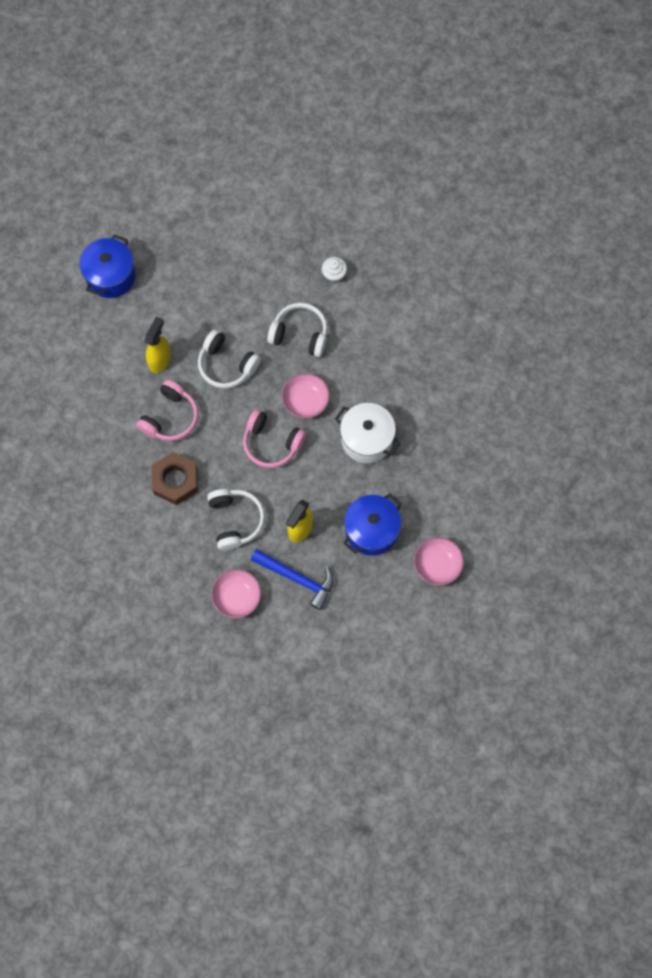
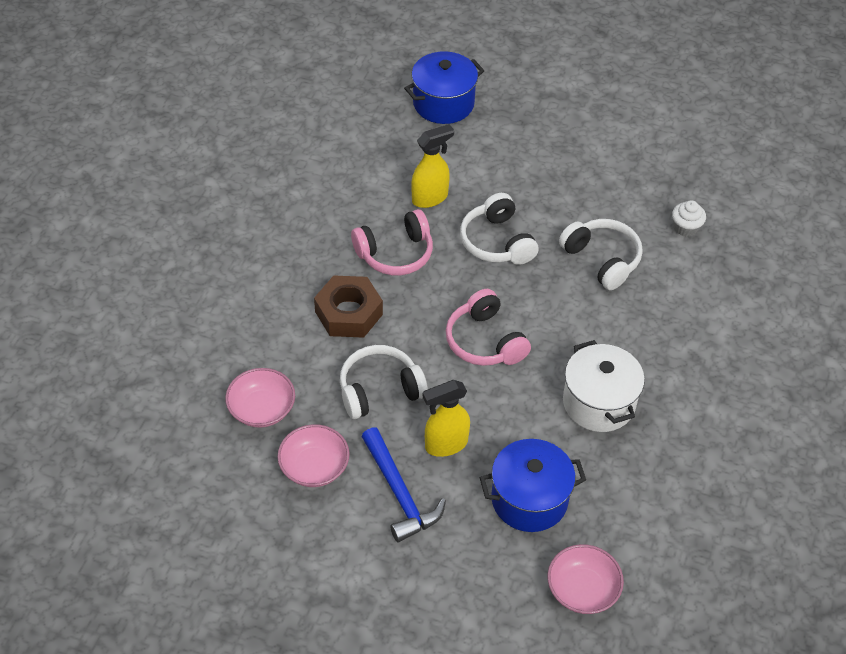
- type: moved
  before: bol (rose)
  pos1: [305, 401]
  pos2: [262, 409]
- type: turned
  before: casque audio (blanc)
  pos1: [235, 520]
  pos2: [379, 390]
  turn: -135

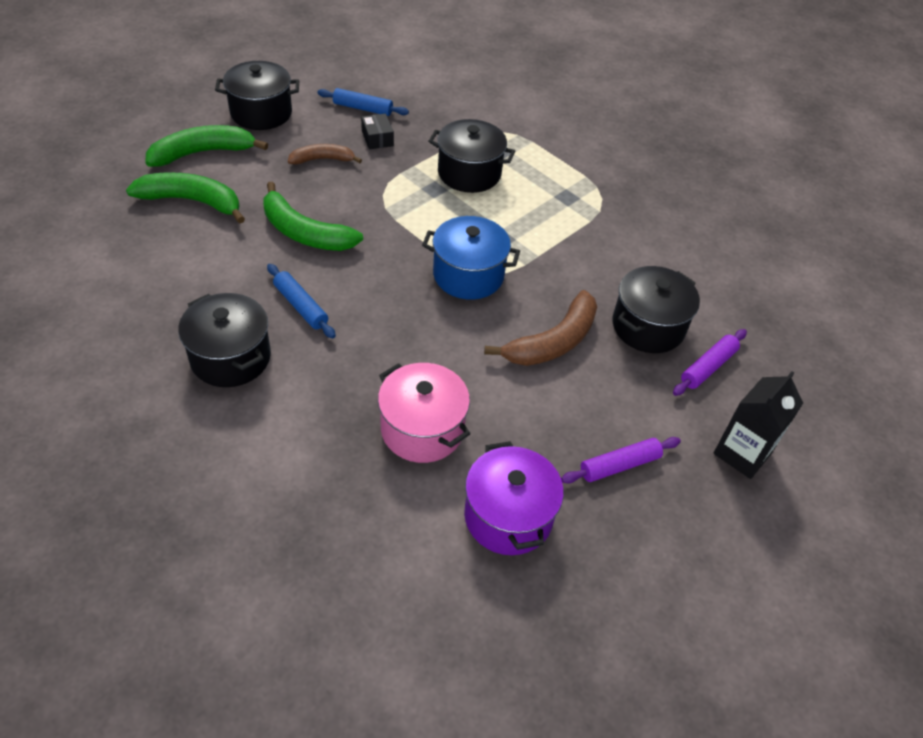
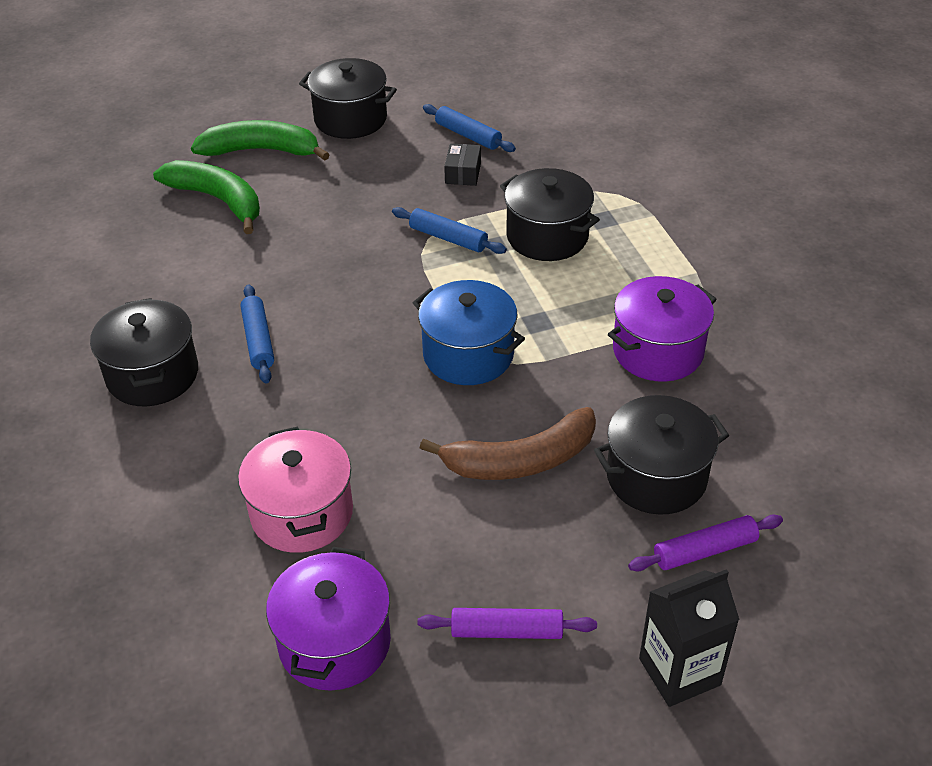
- type: added
  after: rouleau à pâtisserie (bleu)
  pos2: [448, 238]
- type: added
  after: marmite (violet)
  pos2: [658, 351]
- type: removed
  before: banane (vert)
  pos1: [304, 232]
- type: removed
  before: banane (marron)
  pos1: [322, 159]

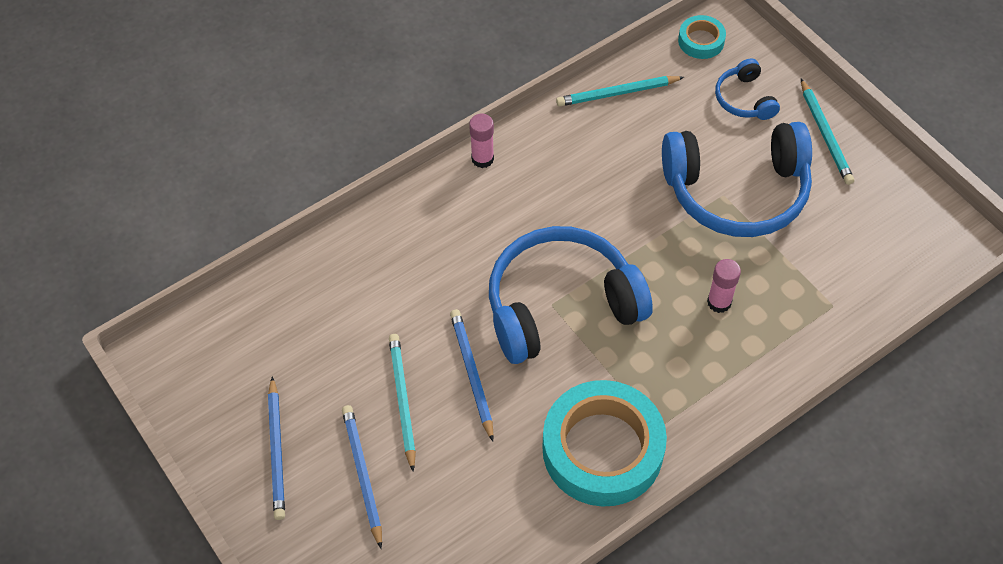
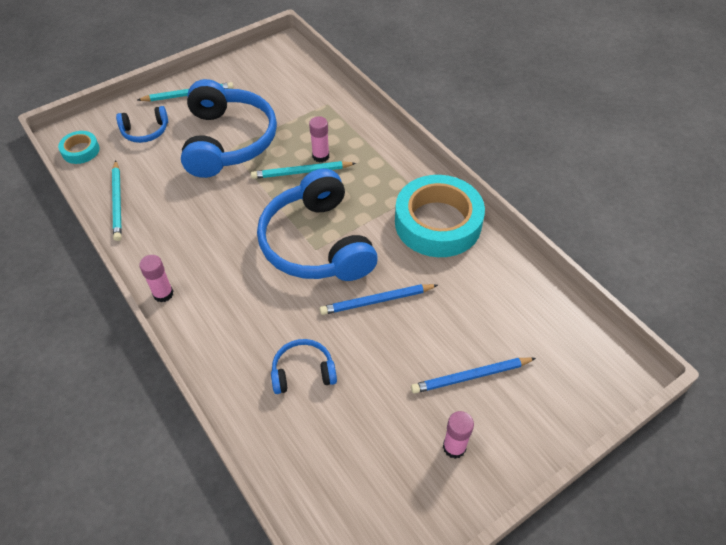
- type: moved
  before: crayon (turquoise)
  pos1: [403, 401]
  pos2: [302, 172]
- type: added
  after: casque audio (bleu)
  pos2: [303, 372]
- type: replaced
  before: crayon (bleu)
  after: bâton de colle (rose)
  pos1: [276, 450]
  pos2: [454, 447]

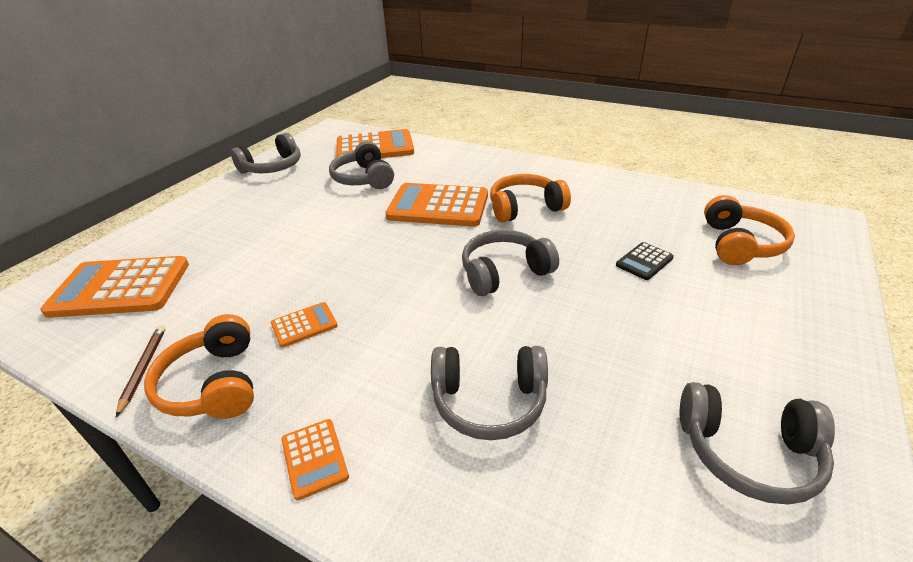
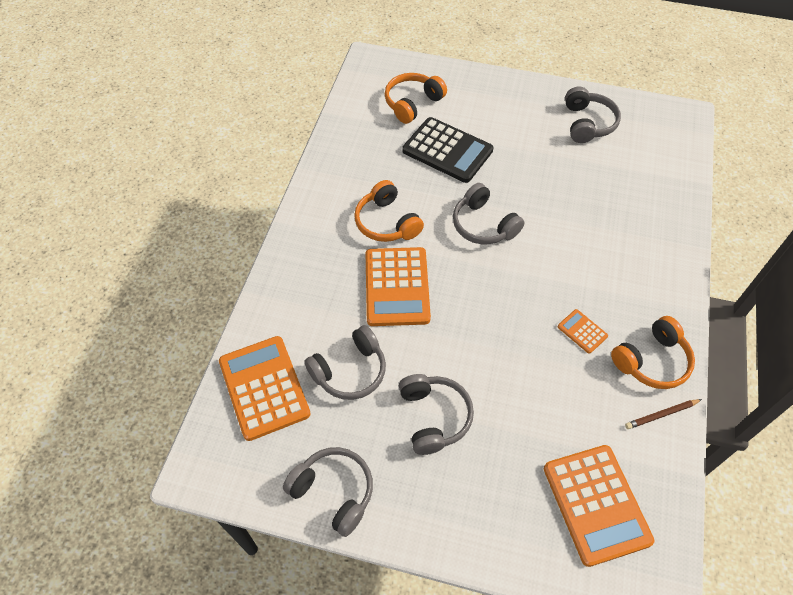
- type: turned
  before: casque audio (orange)
  pos1: [740, 244]
  pos2: [412, 103]
  turn: -45
- type: moved
  before: casque audio (gris)
  pos1: [489, 401]
  pos2: [433, 417]
- type: resized
  before: calculatrice (noir)
  pos1: [644, 261]
  pos2: [447, 151]
  scale: 2.16
- type: removed
  before: calculatrice (orange)
  pos1: [314, 458]

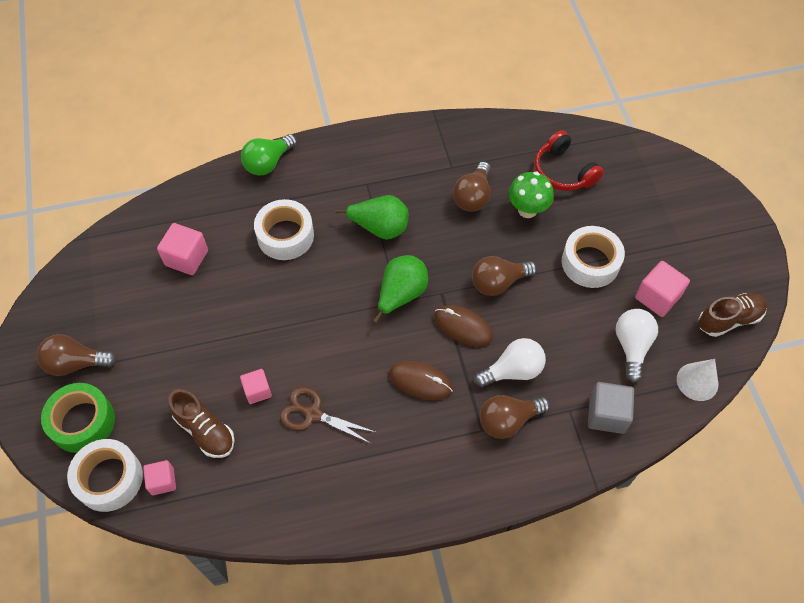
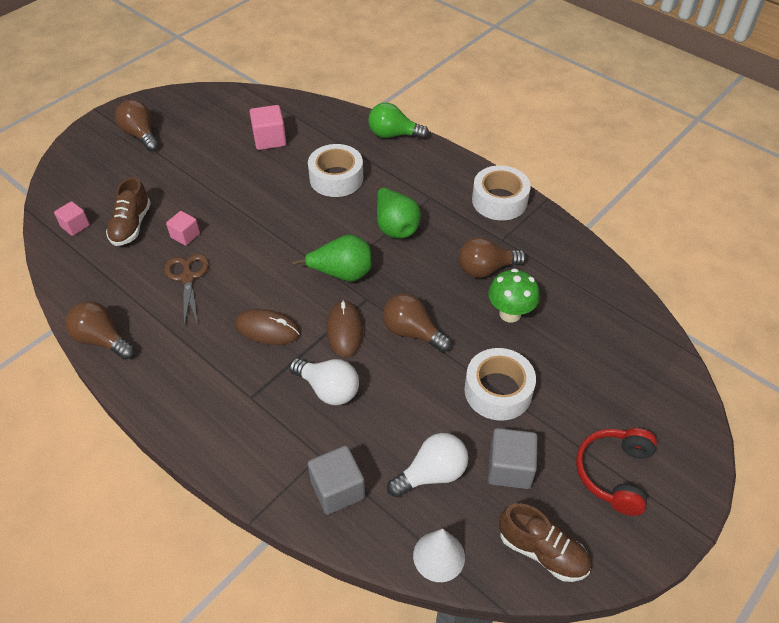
- type: moved
  before: ampoule (marron)
  pos1: [508, 420]
  pos2: [102, 340]
- type: turned
  before: souris (marron)
  pos1: [420, 381]
  pos2: [267, 329]
  turn: -60
- type: moved
  before: ruban adhésif (blanc)
  pos1: [109, 479]
  pos2: [499, 200]
- type: recoloured
  before: cube (rose)
  after: cube (gris)
  pos1: [657, 297]
  pos2: [509, 468]
- type: moved
  before: casque audio (rouge)
  pos1: [563, 171]
  pos2: [614, 473]
- type: removed
  before: ruban adhésif (vert)
  pos1: [82, 422]

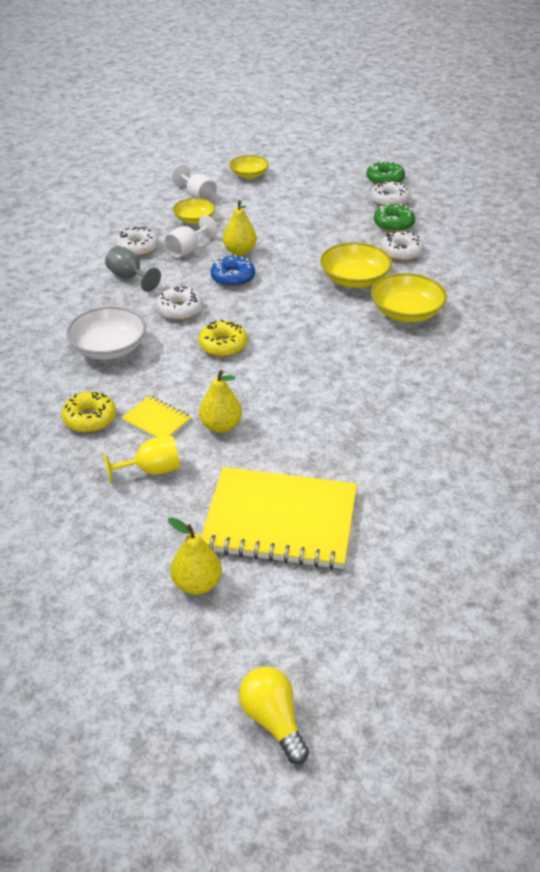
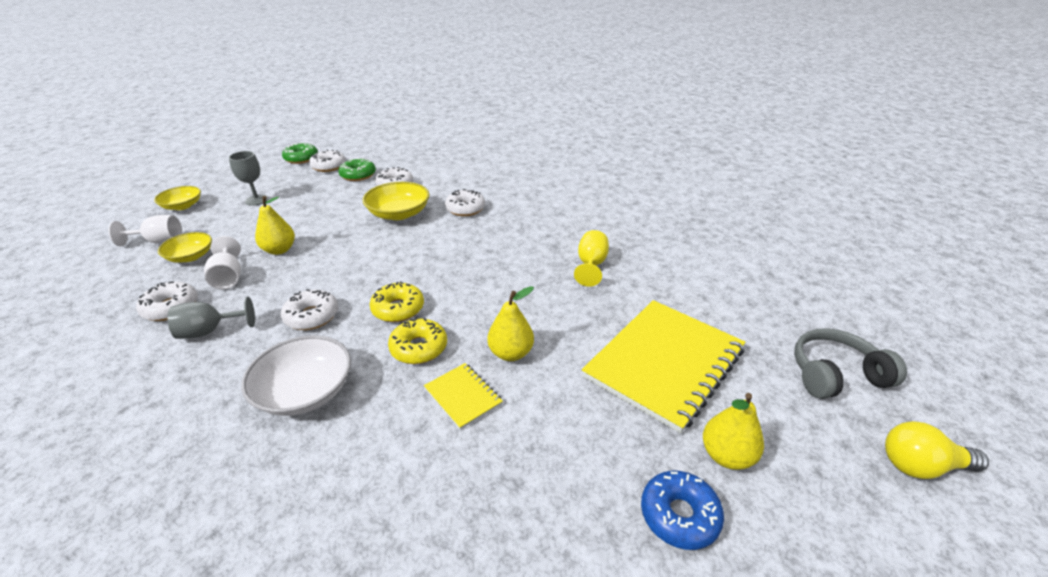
- type: added
  after: verre à pied (gris)
  pos2: [257, 200]
- type: moved
  before: beignet (jaune)
  pos1: [90, 419]
  pos2: [419, 348]
- type: turned
  before: carnet (jaune)
  pos1: [156, 420]
  pos2: [463, 396]
  turn: 75
- type: replaced
  before: bol (jaune)
  after: beignet (blanc)
  pos1: [406, 312]
  pos2: [465, 209]
- type: moved
  before: verre à pied (jaune)
  pos1: [152, 470]
  pos2: [591, 265]
- type: moved
  before: beignet (bleu)
  pos1: [233, 278]
  pos2: [679, 515]
- type: added
  after: casque audio (gris)
  pos2: [835, 374]

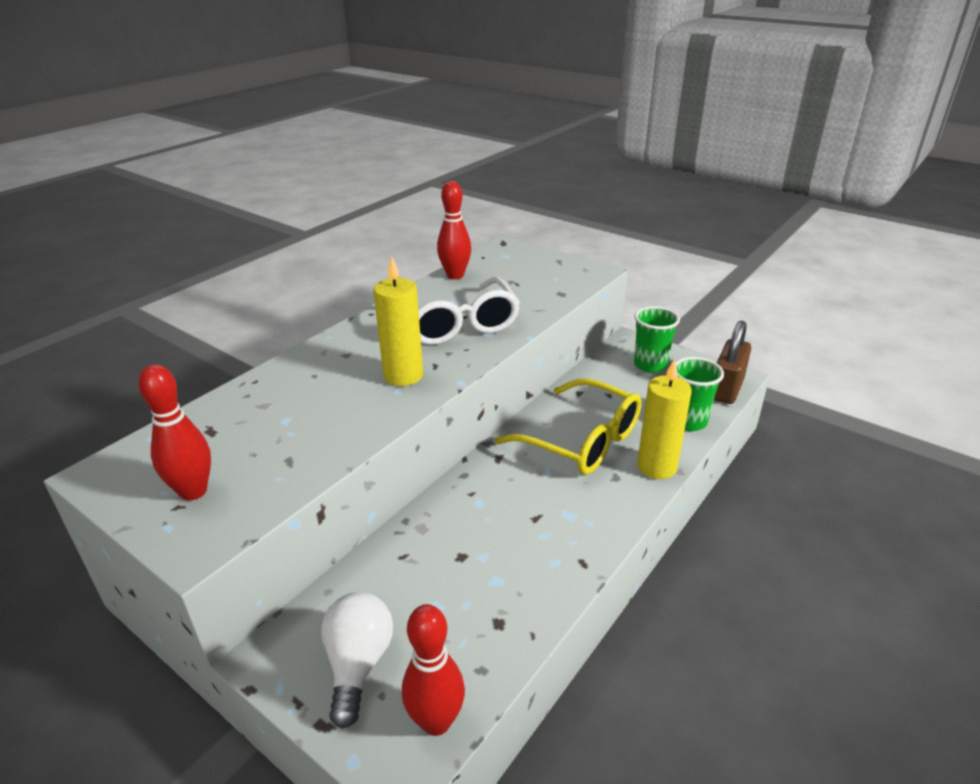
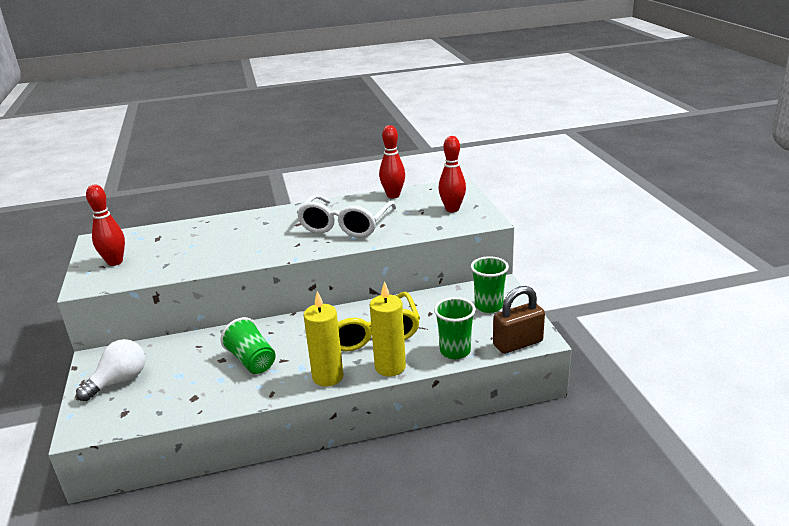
- type: added
  after: gobelet (vert)
  pos2: [252, 360]
- type: moved
  before: bougie (jaune)
  pos1: [403, 375]
  pos2: [328, 377]
- type: moved
  before: quille (rouge)
  pos1: [436, 721]
  pos2: [452, 209]

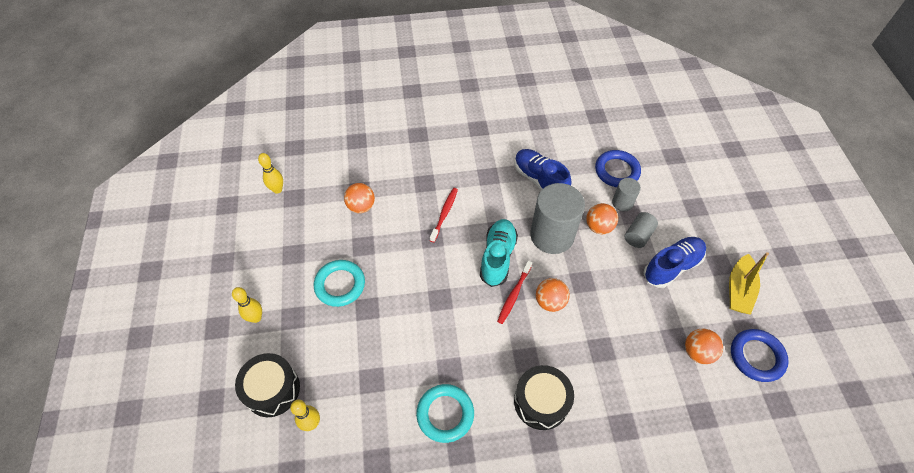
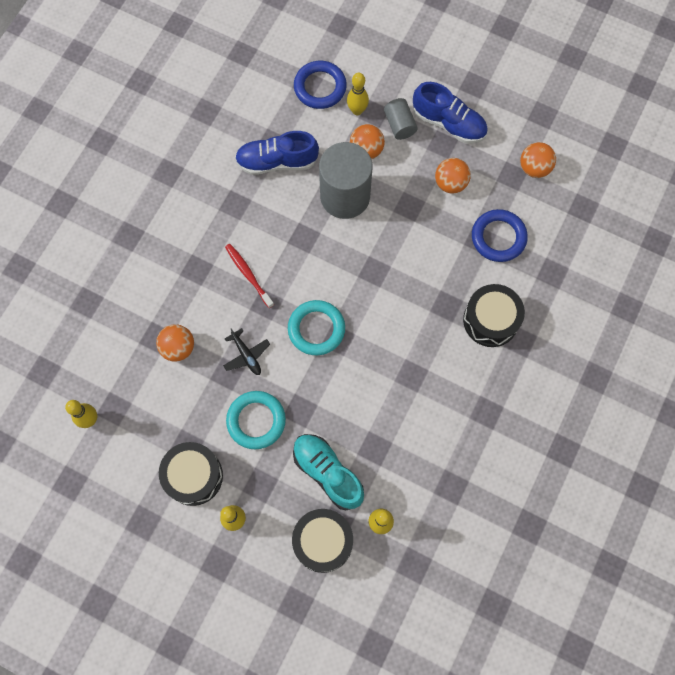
- type: added
  after: tambour (noir)
  pos2: [193, 476]
- type: added
  after: avion (noir)
  pos2: [246, 355]
- type: moved
  before: anneau (turquoise)
  pos1: [445, 414]
  pos2: [316, 329]
- type: moved
  before: chaussure (turquoise)
  pos1: [497, 257]
  pos2: [327, 473]
- type: replaced
  before: cylindre (gris)
  after: quille (jaune)
  pos1: [622, 203]
  pos2: [357, 110]
- type: turned
  before: chaussure (bleu)
  pos1: [672, 266]
  pos2: [448, 123]
  turn: 120
- type: moved
  before: balle (orange)
  pos1: [550, 302]
  pos2: [450, 183]
- type: moved
  before: anneau (bleu)
  pos1: [756, 356]
  pos2: [498, 237]
- type: removed
  before: brosse à dents (rouge)
  pos1: [514, 294]
- type: removed
  before: bateau (jaune)
  pos1: [738, 290]

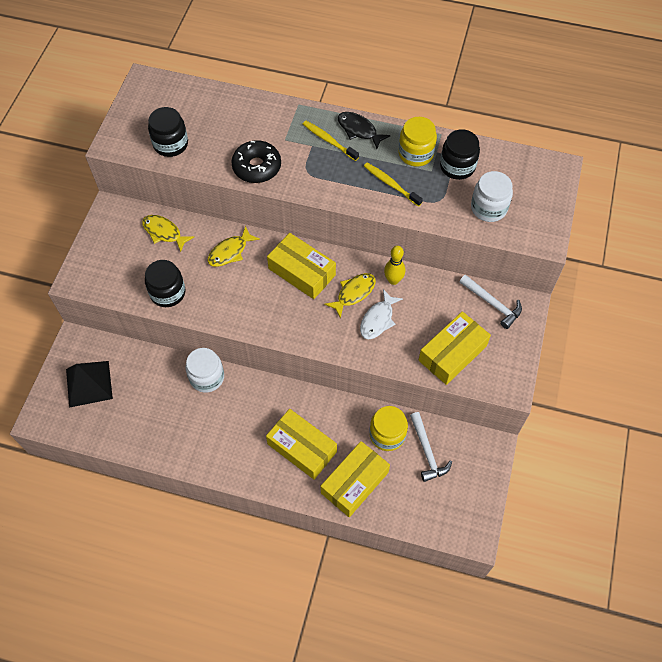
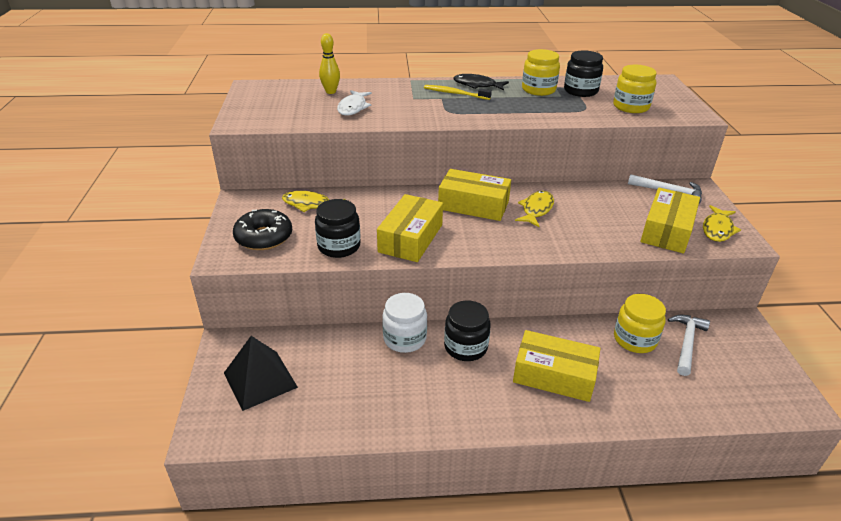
- type: moved
  before: beignet (noir)
  pos1: [257, 167]
  pos2: [264, 237]
- type: moved
  before: quille (jaune)
  pos1: [393, 280]
  pos2: [330, 92]
- type: moved
  before: poisson (blanc)
  pos1: [378, 319]
  pos2: [353, 107]
- type: moved
  before: boîte (jaune)
  pos1: [354, 482]
  pos2: [410, 238]
- type: moved
  before: bocal (noir)
  pos1: [171, 144]
  pos2: [465, 347]
- type: recoloured
  before: bocal (blanc)
  after: bocal (jaune)
  pos1: [488, 208]
  pos2: [631, 107]
- type: turned
  before: marteau (blanc)
  pos1: [427, 451]
  pos2: [686, 343]
  turn: -120
- type: moved
  before: poisson (jaune)
  pos1: [230, 252]
  pos2: [717, 229]
- type: removed
  before: brosse à dents (jaune)
  pos1: [391, 184]

